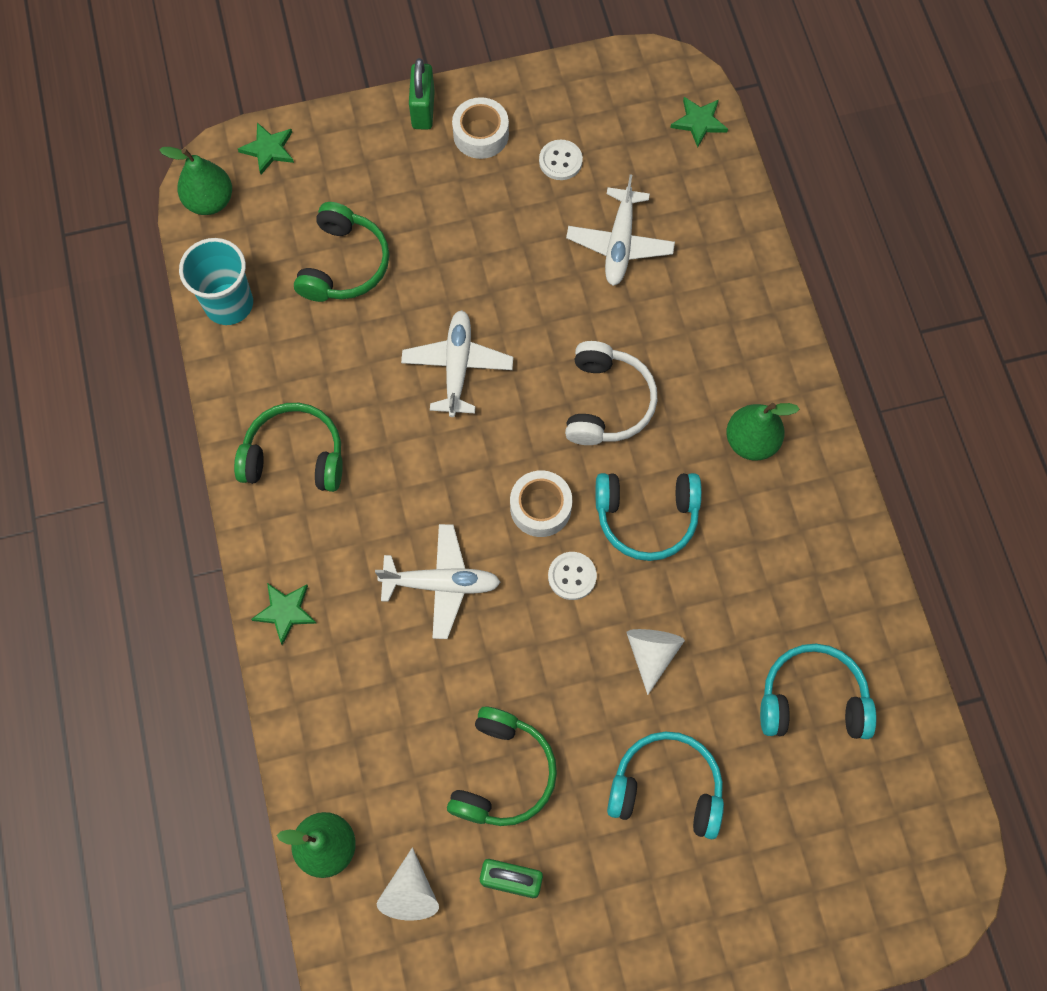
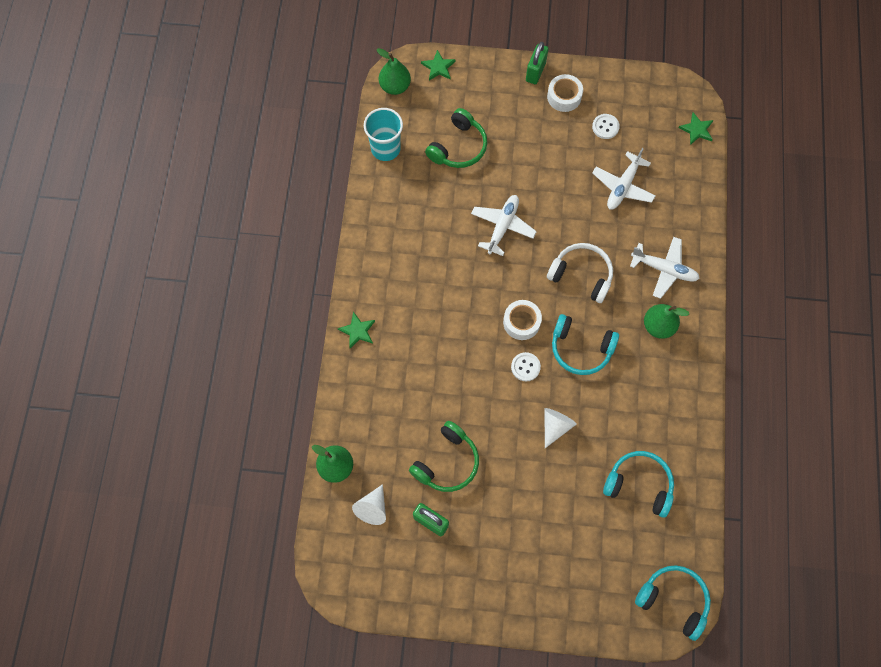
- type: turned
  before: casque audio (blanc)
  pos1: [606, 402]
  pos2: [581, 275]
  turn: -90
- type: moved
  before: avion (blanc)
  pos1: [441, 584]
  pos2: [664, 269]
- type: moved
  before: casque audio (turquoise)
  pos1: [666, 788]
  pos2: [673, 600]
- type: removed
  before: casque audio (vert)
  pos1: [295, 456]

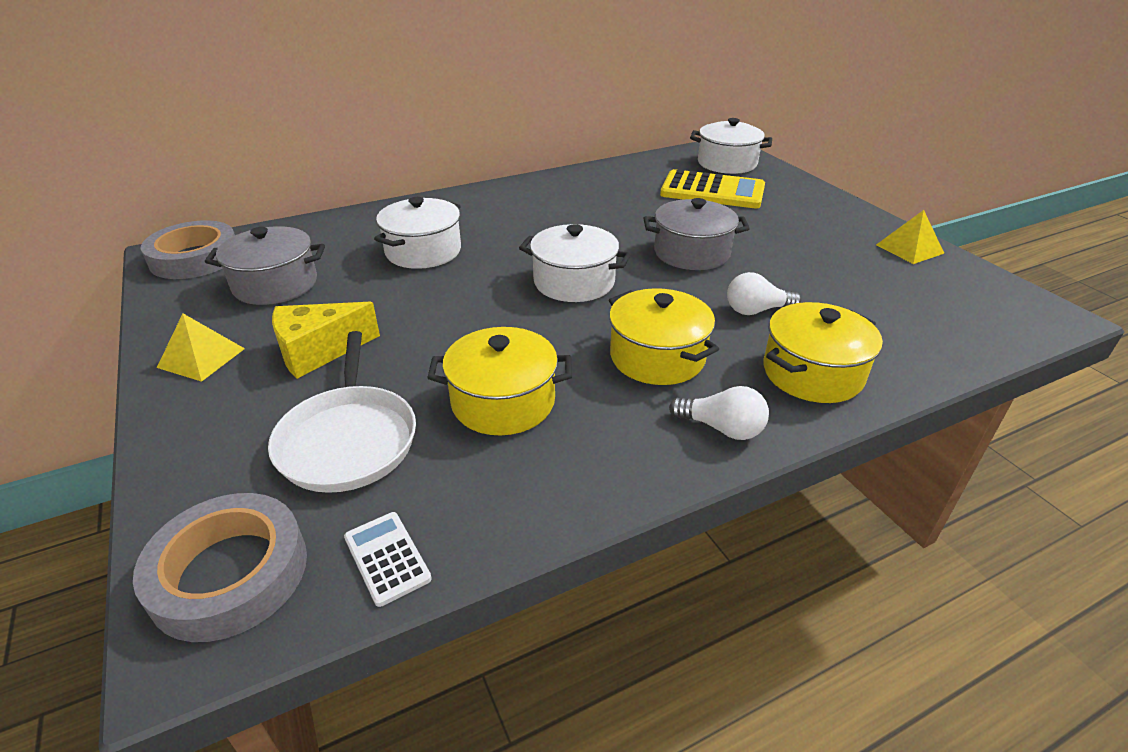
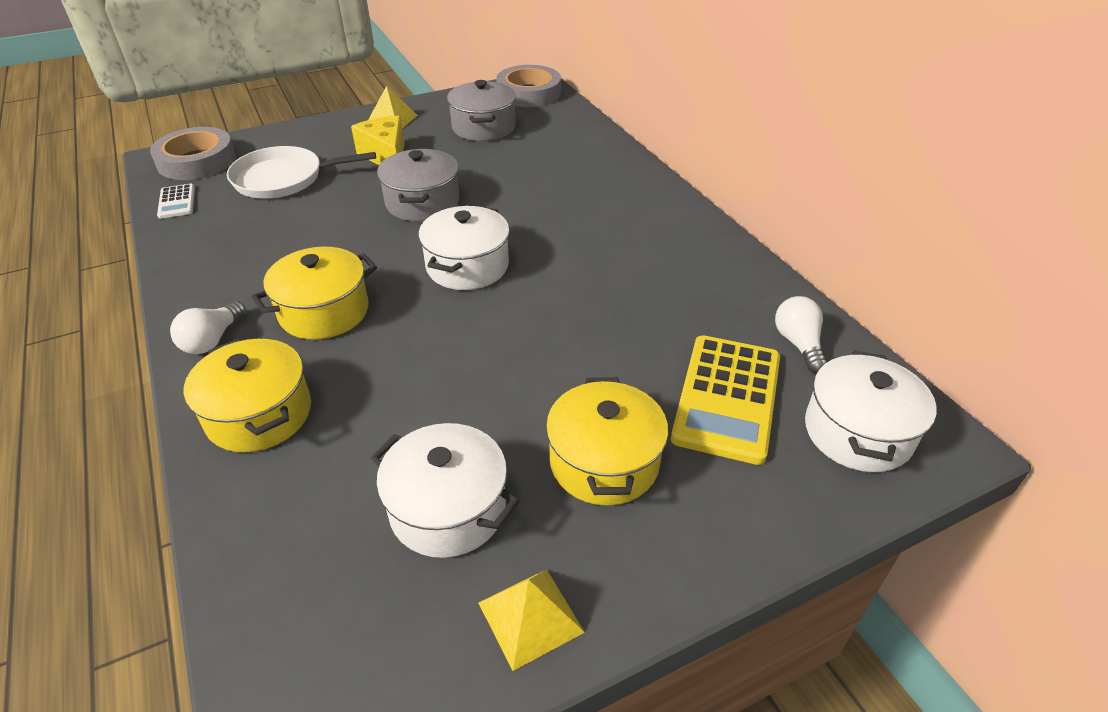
- type: turned
  before: calculatrice (blanc)
  pos1: [387, 558]
  pos2: [177, 202]
  turn: 105
- type: moved
  before: marmite (blanc)
  pos1: [423, 251]
  pos2: [448, 509]
- type: moved
  before: marmite (gris)
  pos1: [691, 253]
  pos2: [422, 202]
- type: moved
  before: marmite (jaune)
  pos1: [503, 402]
  pos2: [604, 462]
- type: moved
  before: ampoule (blanc)
  pos1: [756, 310]
  pos2: [798, 343]

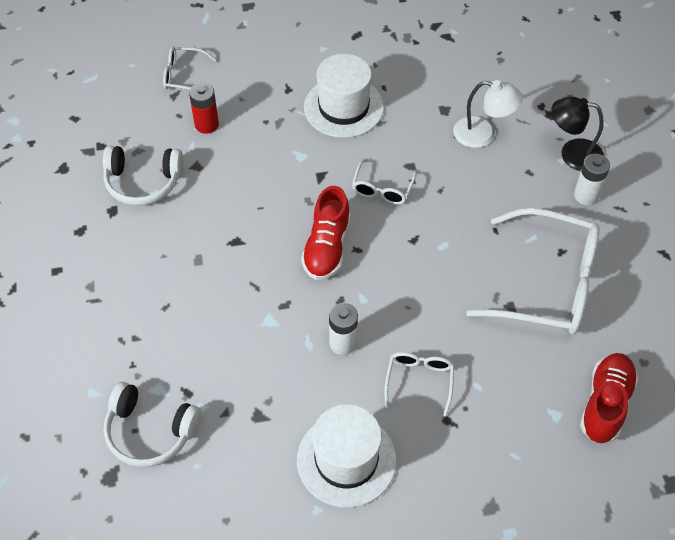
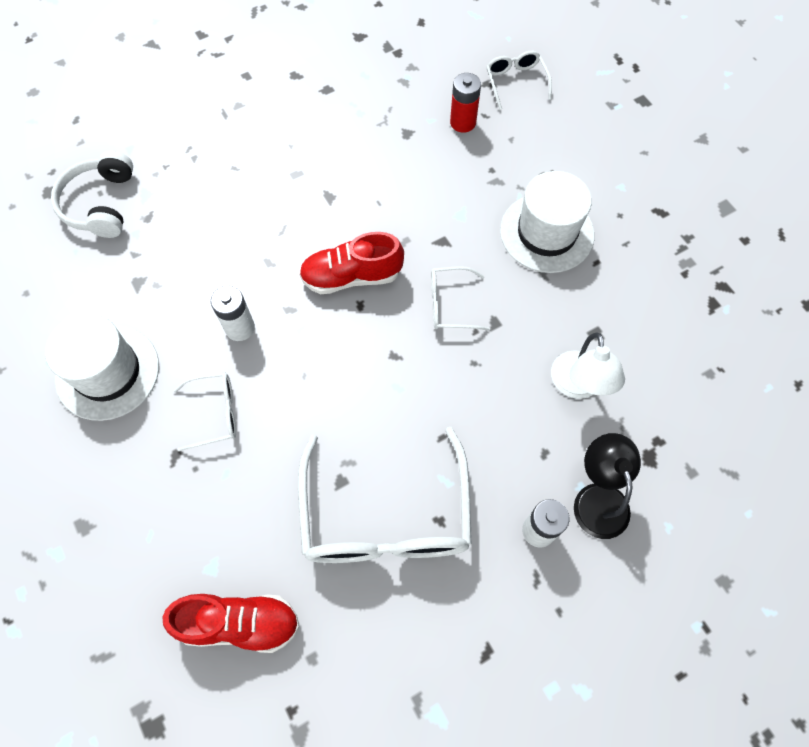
- type: removed
  before: casque audio (blanc)
  pos1: [143, 182]

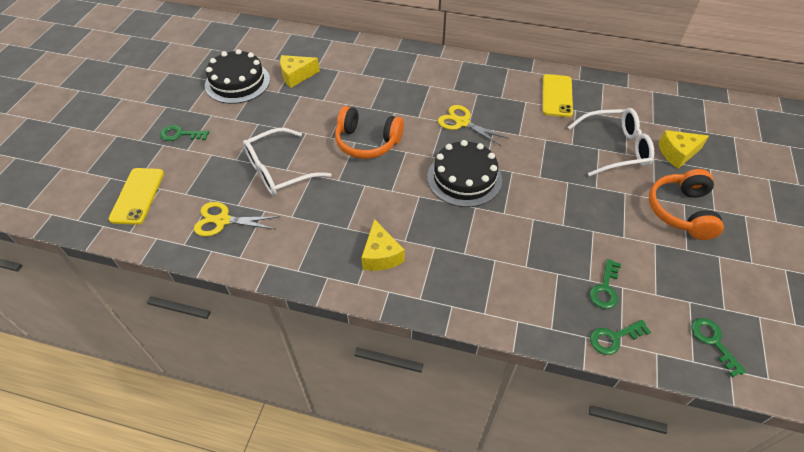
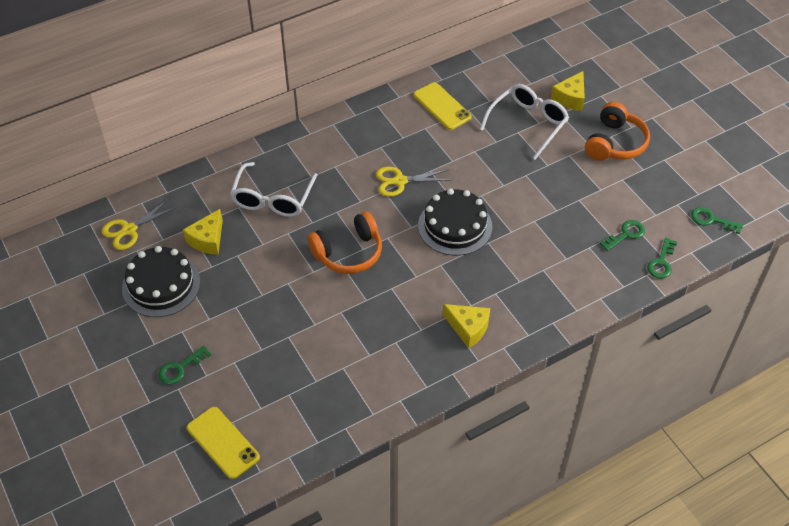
- type: moved
  before: ciseaux (jaune)
  pos1: [222, 220]
  pos2: [129, 230]
- type: moved
  before: lunettes (blanc)
  pos1: [279, 171]
  pos2: [272, 199]
- type: turned
  before: casque audio (orange)
  pos1: [681, 211]
  pos2: [615, 143]
  turn: -120
- type: turned
  before: clé (vert)
  pos1: [605, 288]
  pos2: [625, 234]
  turn: -105

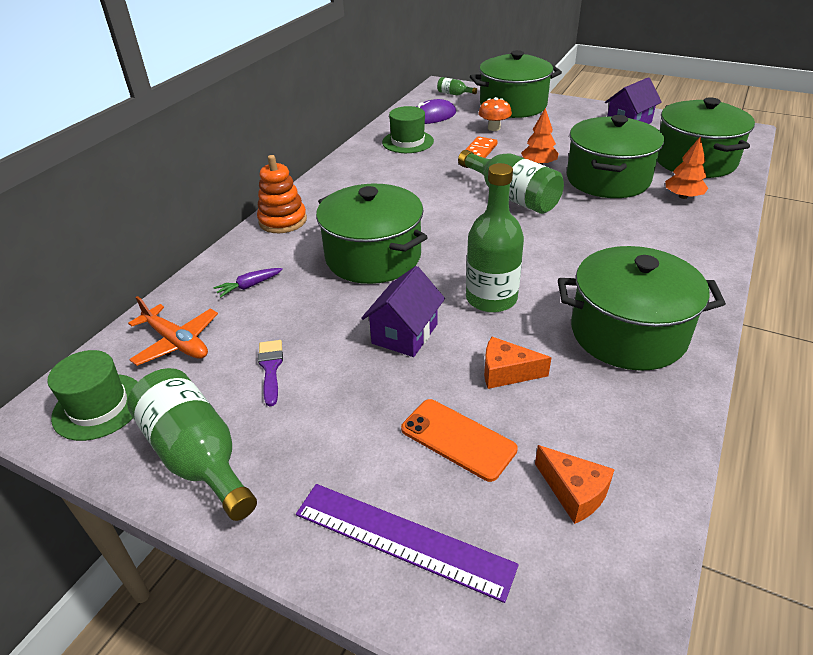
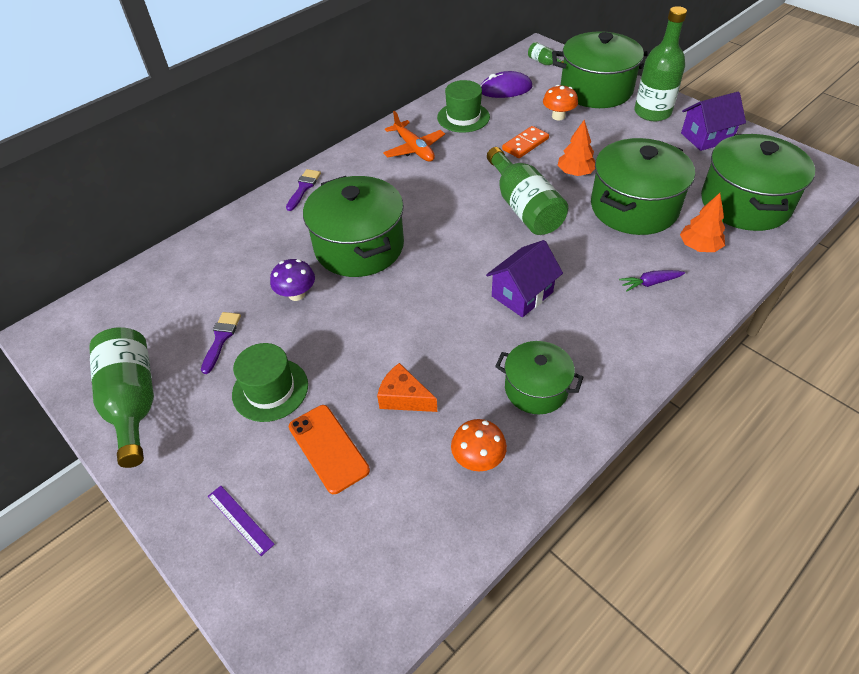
- type: resized
  before: règle (violet)
  pos1: [403, 539]
  pos2: [240, 519]
  scale: 0.5
- type: moved
  before: chapeau (vert)
  pos1: [98, 406]
  pos2: [270, 389]
- type: added
  after: champignon (violet)
  pos2: [296, 294]
- type: replaced
  before: jouet à empiler (orange)
  after: pinceau (violet)
  pos1: [283, 221]
  pos2: [303, 188]
- type: moved
  before: avion (orange)
  pos1: [177, 342]
  pos2: [414, 148]
- type: added
  after: champignon (orange)
  pos2: [478, 459]
- type: moved
  before: maison (violet)
  pos1: [405, 334]
  pos2: [522, 294]
- type: resized
  before: marmite (vert)
  pos1: [628, 333]
  pos2: [536, 389]
  scale: 0.58
- type: moved
  before: carotte (violet)
  pos1: [249, 286]
  pos2: [650, 283]
- type: moved
  before: bouteille (vert)
  pos1: [491, 298]
  pos2: [652, 112]
- type: removed
  before: fromage (orange)
  pos1: [574, 492]

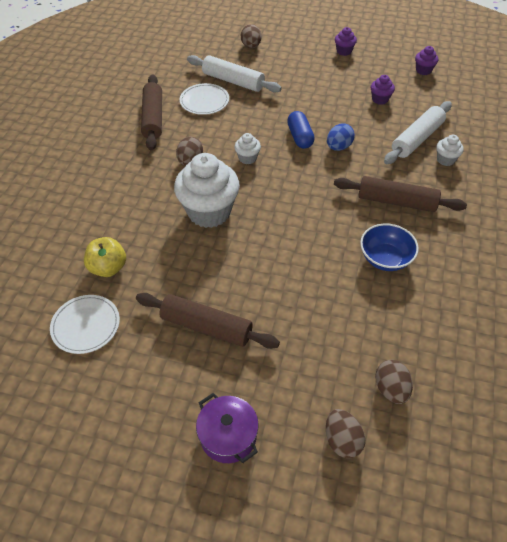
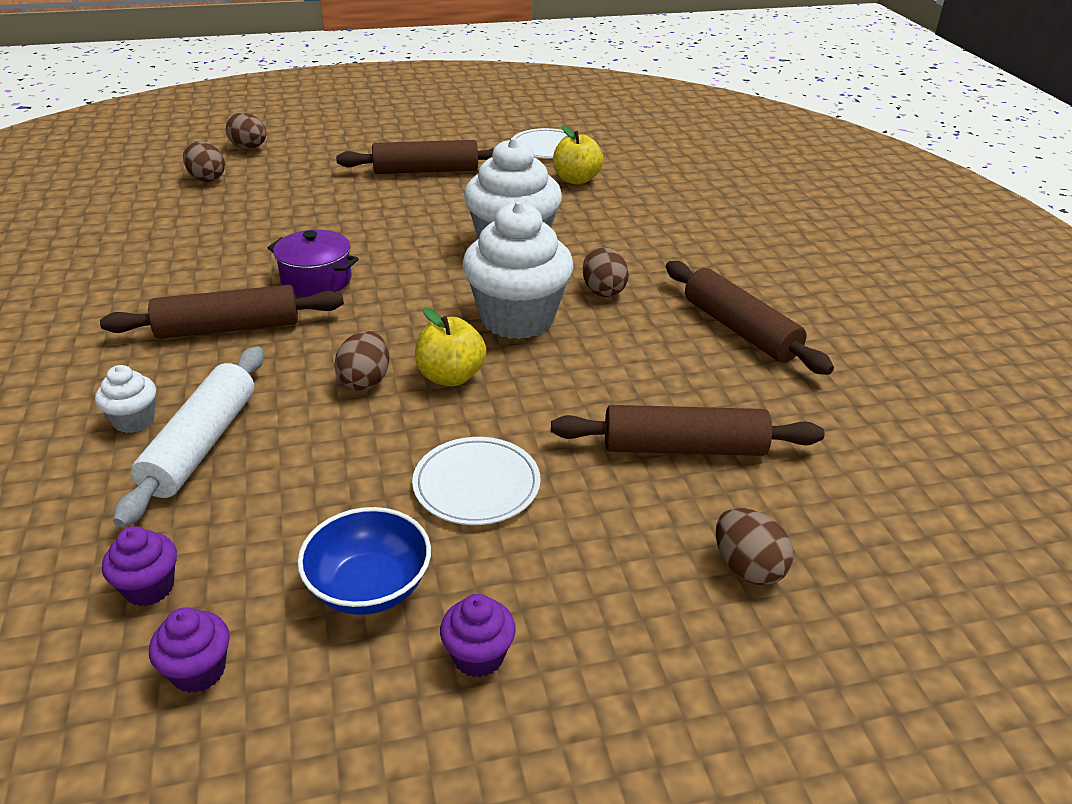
- type: moved
  before: muffin (violet)
  pos1: [380, 99]
  pos2: [149, 588]
- type: moved
  before: marmite (violet)
  pos1: [228, 436]
  pos2: [316, 280]
- type: moved
  before: bol (bleu)
  pos1: [385, 258]
  pos2: [369, 587]
- type: recoloured
  before: œuf (bleu)
  after: œuf (marron)
  pos1: [338, 147]
  pos2: [365, 381]
- type: moved
  before: assiette (blanc)
  pos1: [204, 101]
  pos2: [476, 485]
- type: replaced
  before: gélule (bleu)
  after: pomme (jaune)
  pos1: [300, 137]
  pos2: [450, 376]
- type: resized
  before: muffin (blanc)
  pos1: [247, 158]
  pos2: [517, 318]
  scale: 2.21
- type: recoloured
  before: rouleau à pâtisserie (blanc)
  after: rouleau à pâtisserie (marron)
  pos1: [233, 81]
  pos2: [683, 448]

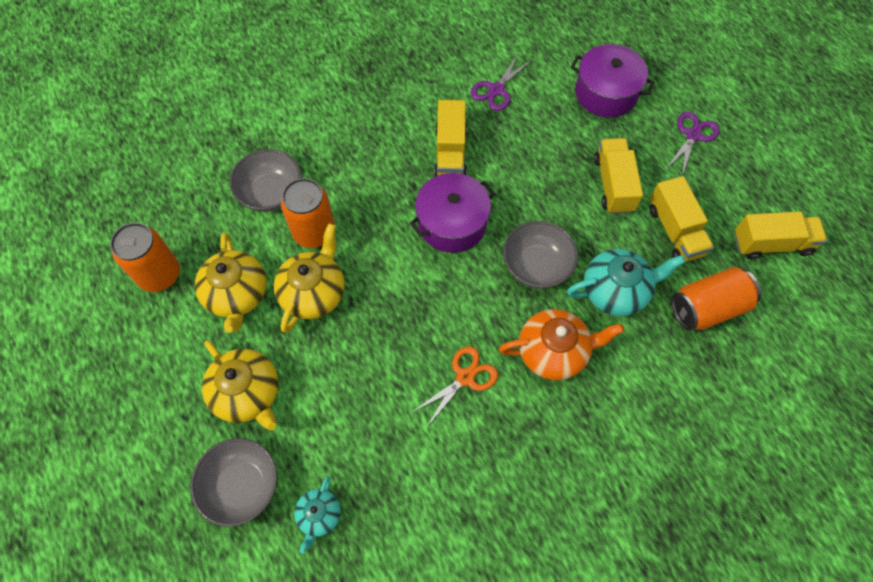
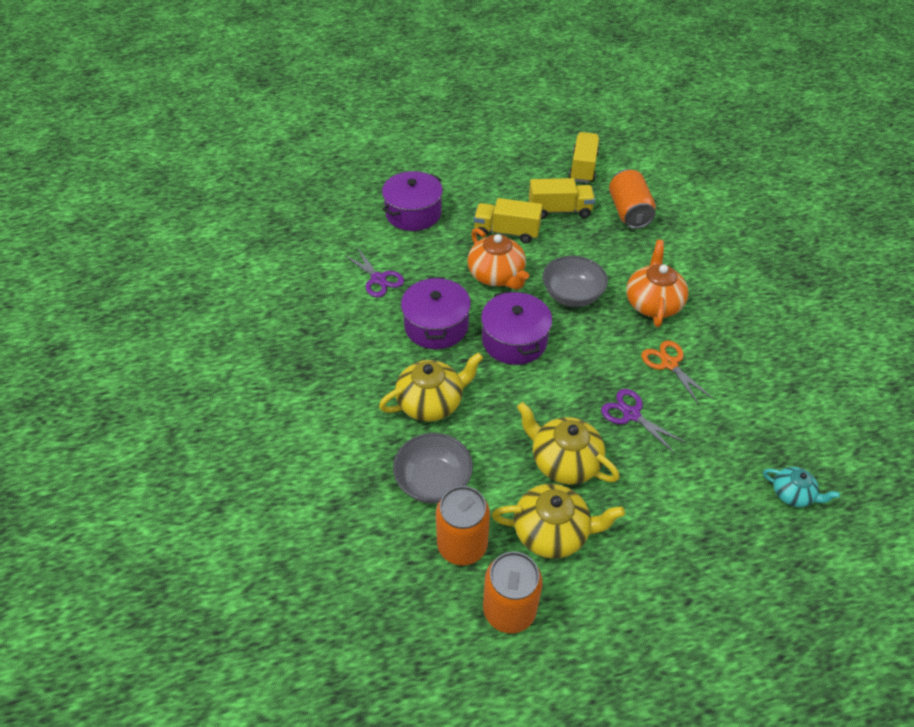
- type: moved
  before: théière (jaune)
  pos1: [248, 393]
  pos2: [431, 402]
- type: replaced
  before: camion (jaune)
  after: marmite (violet)
  pos1: [450, 152]
  pos2: [436, 326]
- type: moved
  before: canette (orange)
  pos1: [314, 232]
  pos2: [462, 545]
- type: added
  after: théière (orange)
  pos2: [496, 275]
- type: moved
  before: ciseaux (violet)
  pos1: [693, 135]
  pos2: [631, 414]
- type: removed
  before: bol (gris)
  pos1: [242, 486]
- type: removed
  before: théière (turquoise)
  pos1: [616, 291]

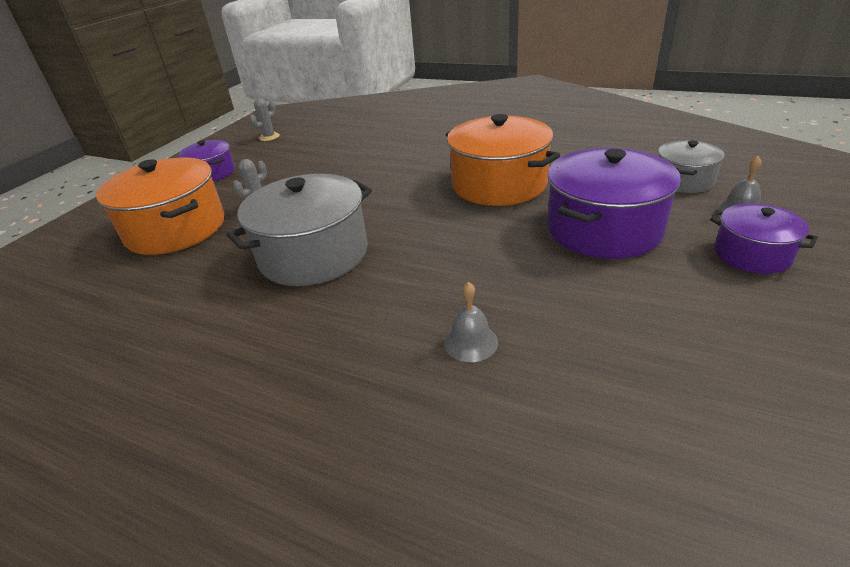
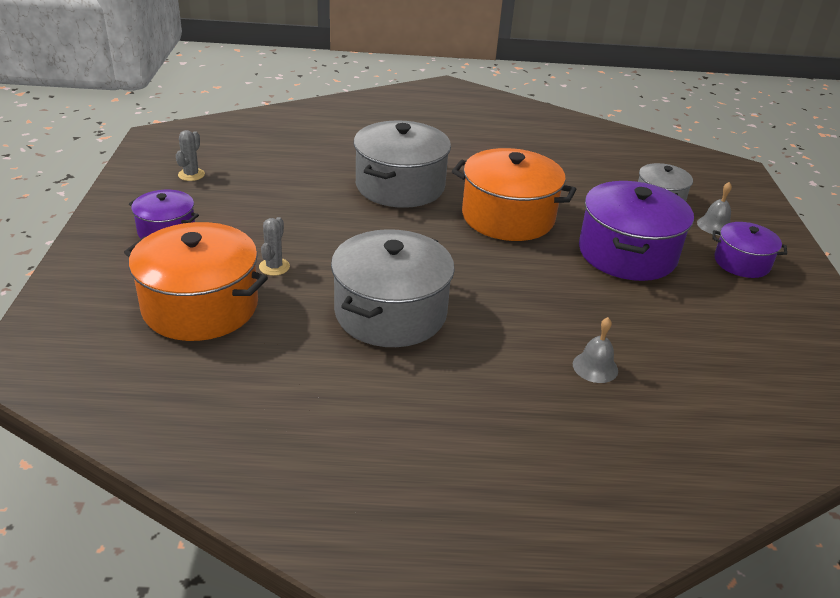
- type: added
  after: marmite (gris)
  pos2: [400, 186]

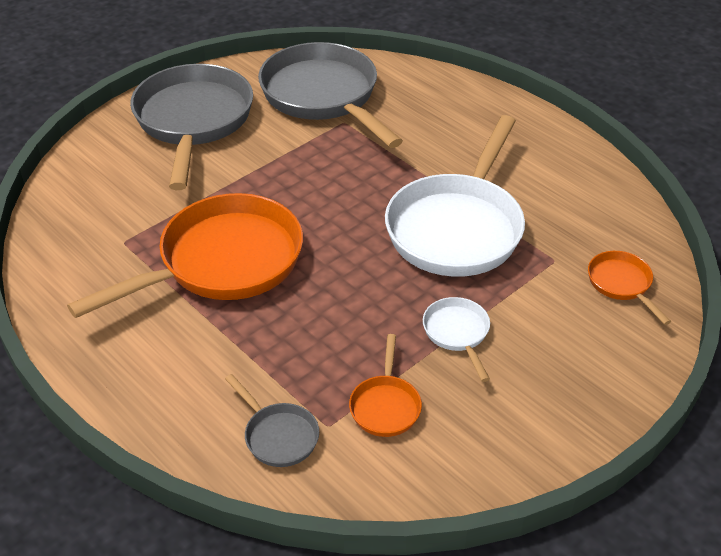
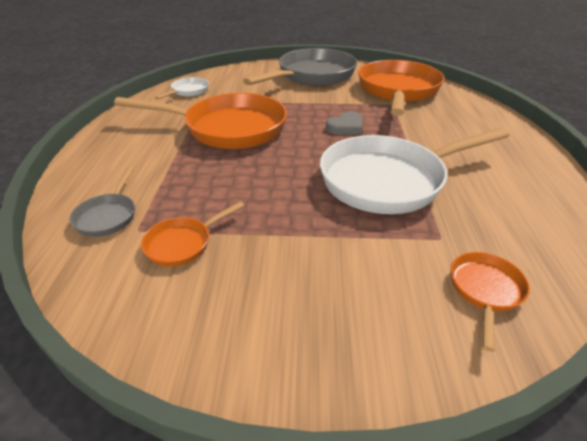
- type: moved
  before: poêle (blanc)
  pos1: [457, 333]
  pos2: [188, 91]
- type: added
  after: cœur (gris)
  pos2: [346, 127]
- type: recoloured
  before: poêle (gris)
  after: poêle (orange)
  pos1: [323, 97]
  pos2: [398, 91]

